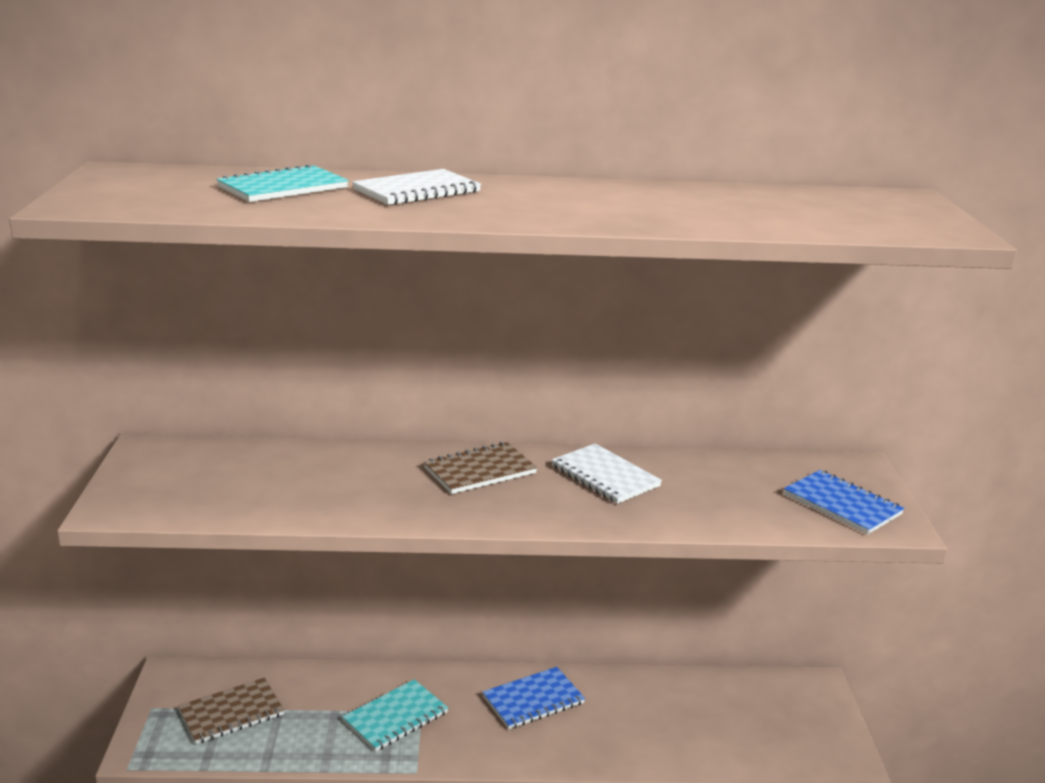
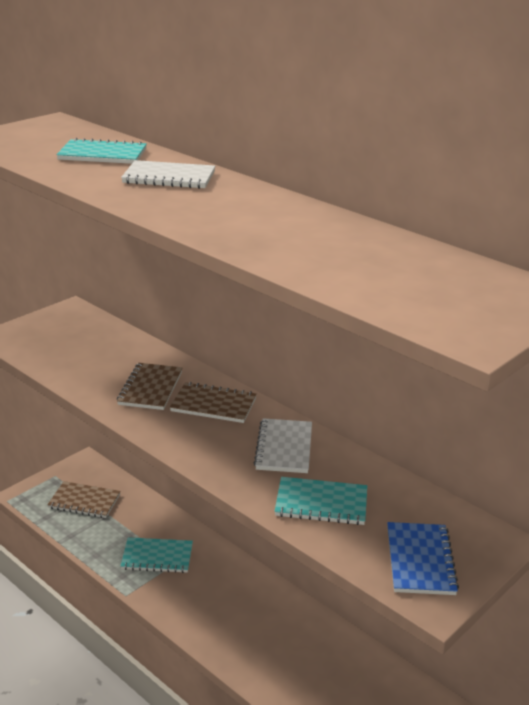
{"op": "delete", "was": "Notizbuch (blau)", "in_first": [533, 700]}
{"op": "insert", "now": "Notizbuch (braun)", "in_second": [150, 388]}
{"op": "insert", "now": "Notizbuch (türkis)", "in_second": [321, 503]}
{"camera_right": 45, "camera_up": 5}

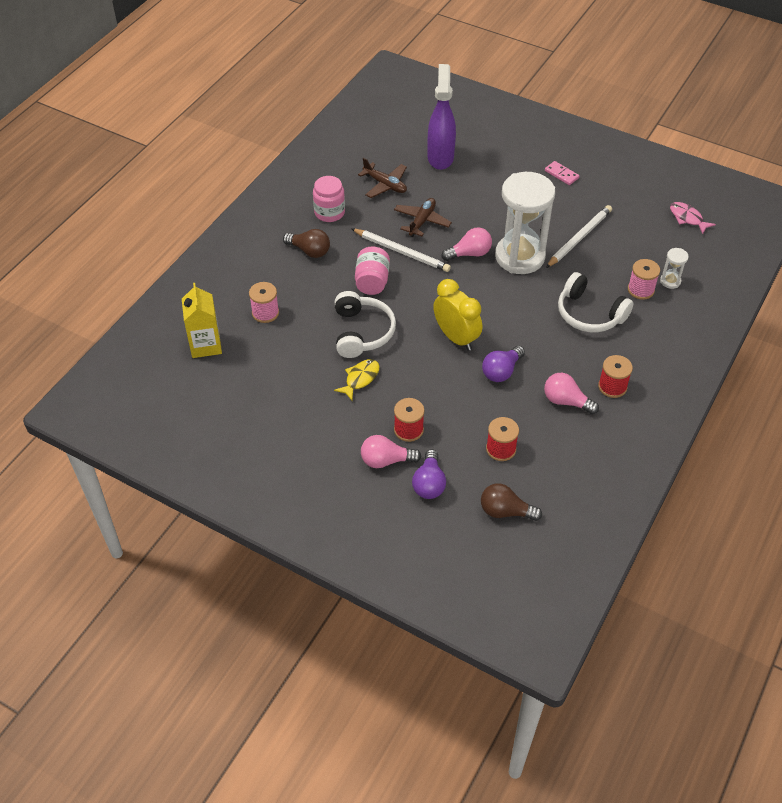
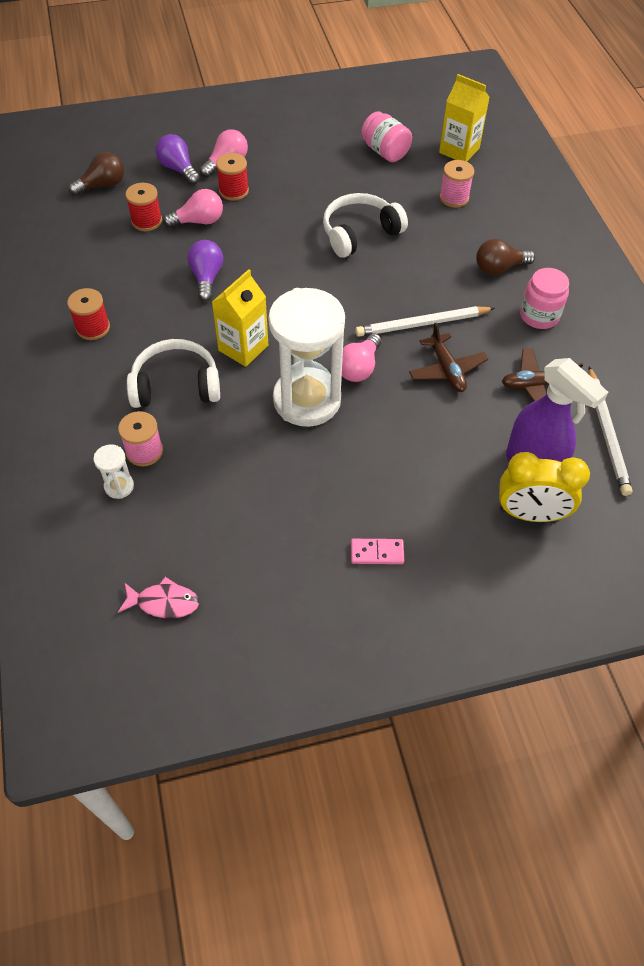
{"op": "move", "was": "Bleistift (weiß)", "in_first": [579, 238], "in_second": [607, 433]}
{"op": "move", "was": "Einmachglas (rosa)", "in_first": [372, 282], "in_second": [385, 151]}
{"op": "move", "was": "Wecker (gelb)", "in_first": [456, 337], "in_second": [530, 514]}
{"op": "rotate", "was": "Kopfhörer (weiß)", "in_first": [362, 332], "in_second": [359, 233], "clockwise": 105}
{"op": "delete", "was": "Fisch (gelb)", "in_first": [360, 379]}
{"op": "move", "was": "Glühbirne (rosa)", "in_first": [566, 401], "in_second": [198, 221]}
{"op": "insert", "now": "Getränkekarton (gelb)", "in_second": [243, 348]}
{"camera_right": 135, "camera_up": 5}

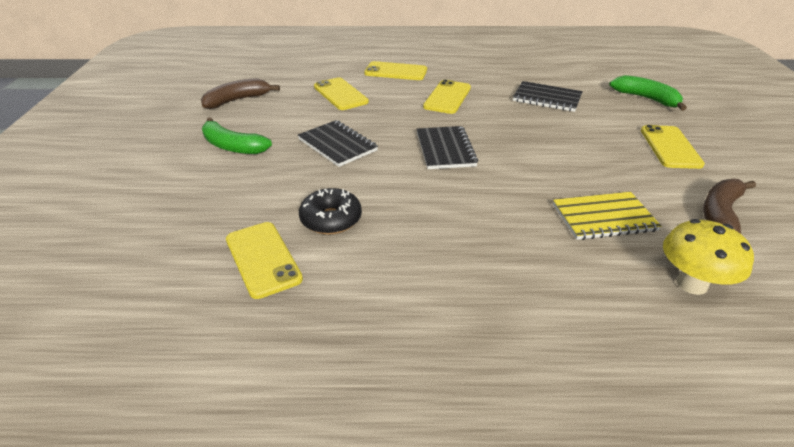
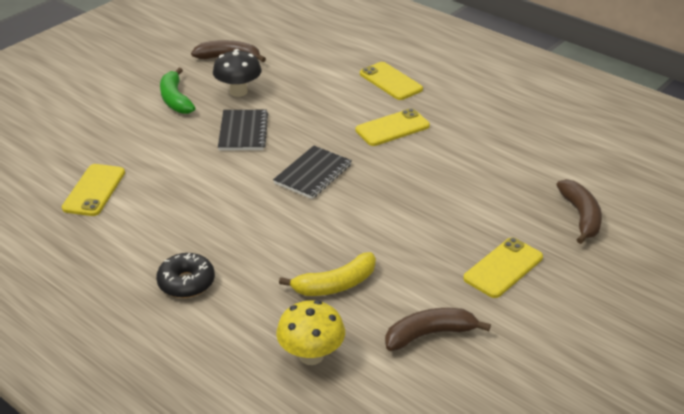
{"op": "recolor", "was": "Banane (grün)", "now": "Banane (braun)", "in_first": [646, 99], "in_second": [581, 216]}
{"op": "delete", "was": "Handy (gelb)", "in_first": [340, 94]}
{"op": "delete", "was": "Notizbuch (schwarz)", "in_first": [547, 98]}
{"op": "move", "was": "Donut (schwarz)", "in_first": [331, 219], "in_second": [186, 282]}
{"op": "replace", "was": "Notizbuch (gelb)", "now": "Banane (gelb)", "in_first": [603, 218], "in_second": [335, 285]}
{"op": "insert", "now": "Pilz (schwarz)", "in_second": [238, 92]}
{"camera_right": 40, "camera_up": 0}

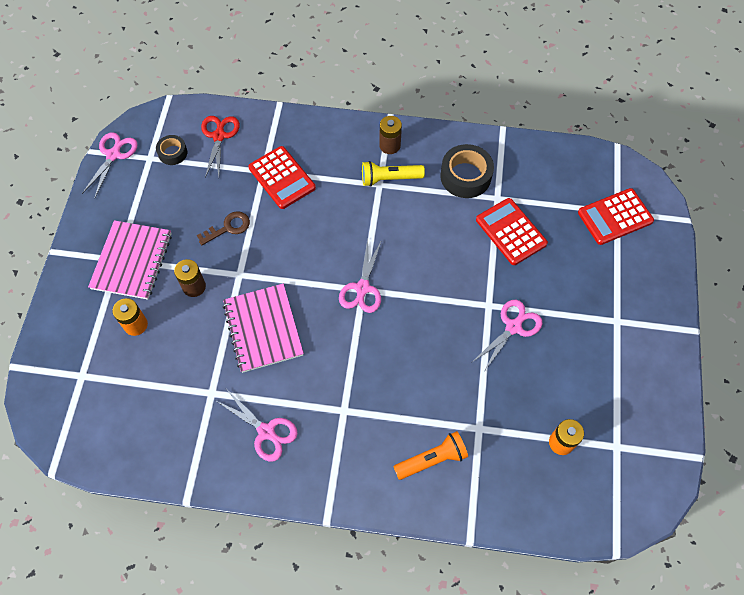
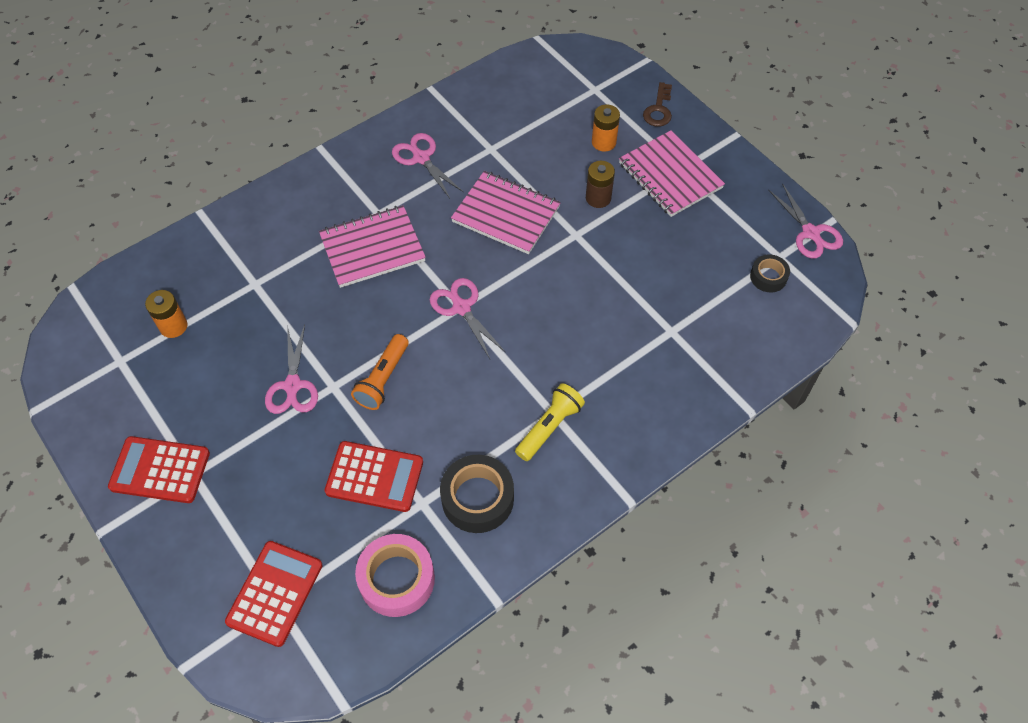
{"op": "delete", "was": "Schere (rot)", "in_first": [219, 136]}
{"op": "delete", "was": "Batterie (braun)", "in_first": [390, 145]}
{"op": "move", "was": "Taschenrechner (rot)", "in_first": [282, 178], "in_second": [160, 470]}
{"op": "move", "was": "Schlüssel (braun)", "in_first": [228, 227], "in_second": [658, 110]}
{"op": "rotate", "was": "Schere (rosa)", "in_first": [266, 431], "in_second": [421, 158], "clockwise": 60}
{"op": "move", "was": "Taschenlampe (orange)", "in_first": [432, 459], "in_second": [383, 379]}
{"op": "insert", "now": "Notizbuch (rosa)", "in_second": [372, 248]}
{"op": "insert", "now": "Klebeband (rosa)", "in_second": [397, 579]}
{"camera_right": 135, "camera_up": -5}

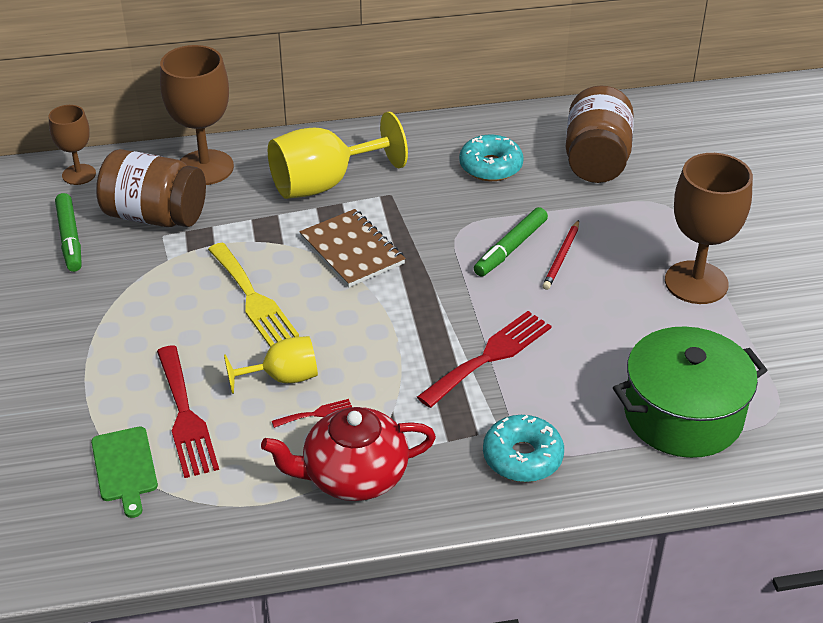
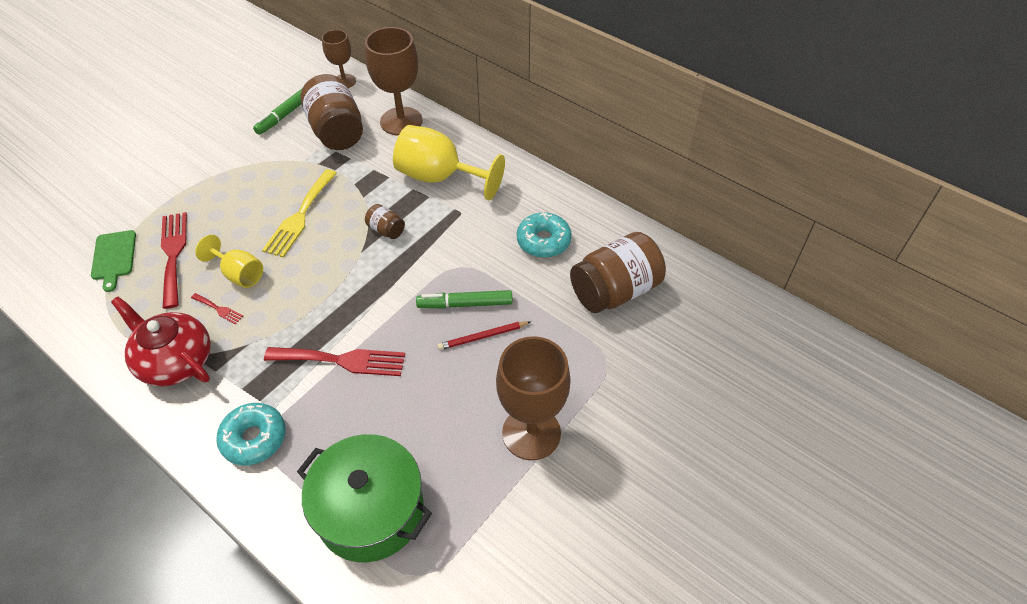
{"op": "replace", "was": "Notizbuch (braun)", "now": "Einmachglas (braun)", "in_first": [352, 250], "in_second": [386, 230]}
{"op": "rotate", "was": "Gabel (rot)", "in_first": [185, 416], "in_second": [173, 254], "clockwise": 135}
{"op": "rotate", "was": "Schneidebrett (grün)", "in_first": [125, 467], "in_second": [114, 257], "clockwise": -45}
{"camera_right": 50, "camera_up": 10}

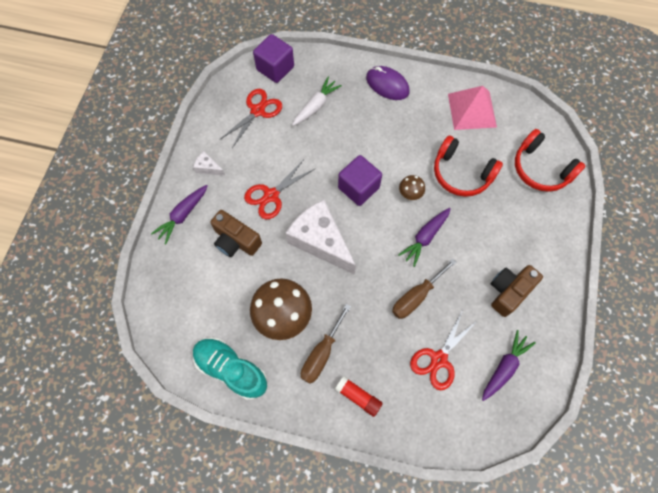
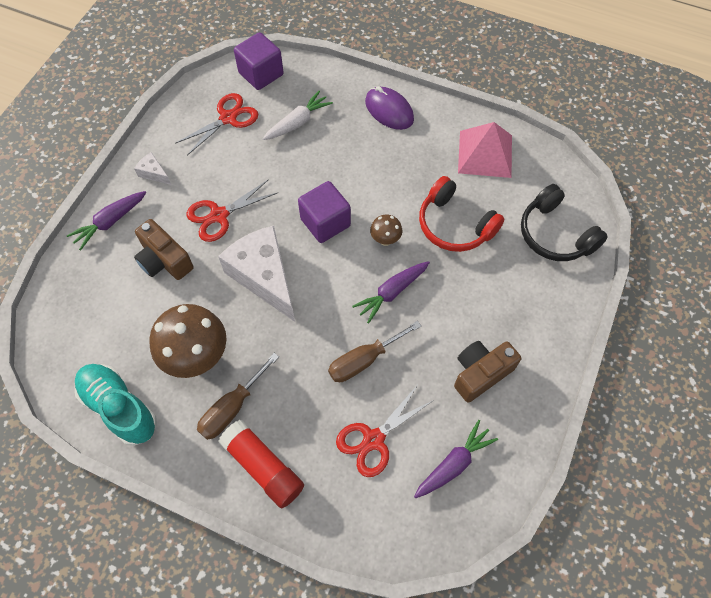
{"op": "recolor", "was": "Kopfhörer (rot)", "now": "Kopfhörer (schwarz)", "in_first": [541, 169], "in_second": [555, 234]}
{"op": "resize", "was": "Klebestift (rot)", "in_first": [358, 397], "in_second": [263, 467], "ratio": 1.57}
{"camera_right": 10, "camera_up": -5}

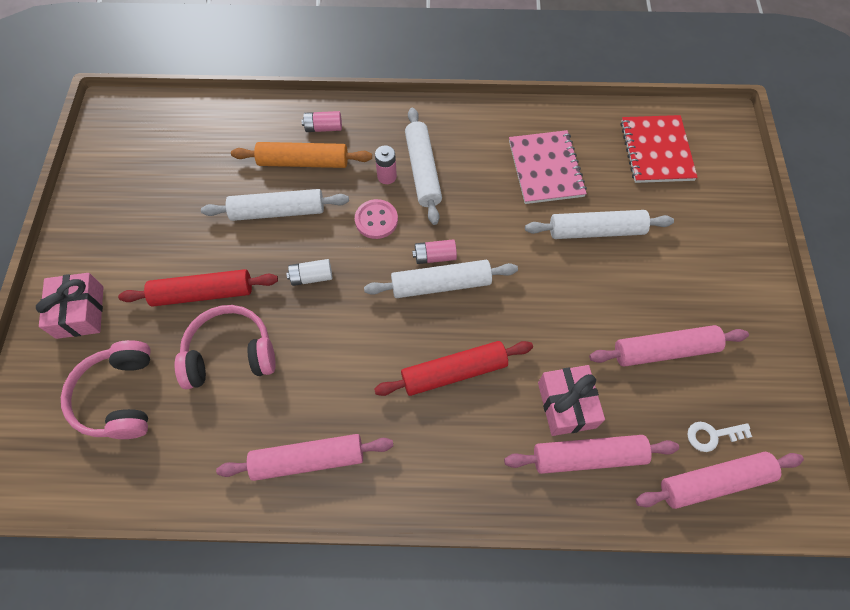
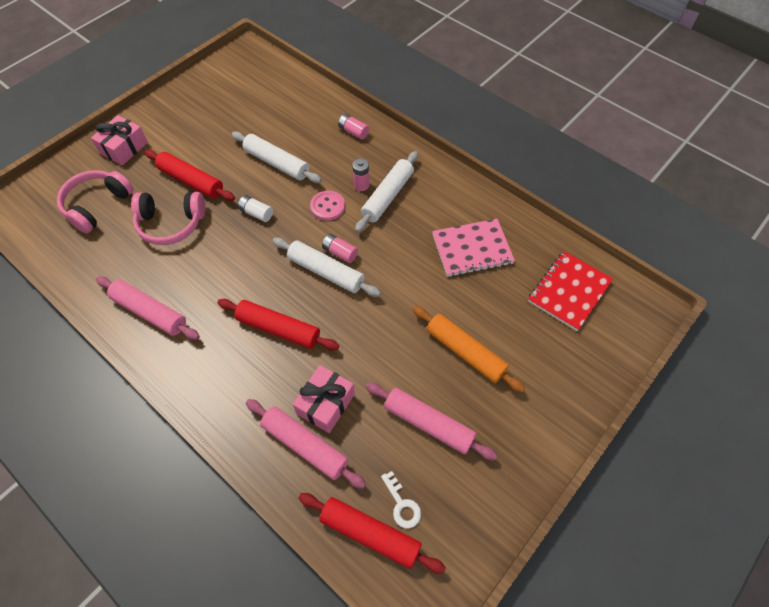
{"op": "rotate", "was": "Notizbuch (rosa)", "in_first": [546, 168], "in_second": [472, 249], "clockwise": 45}
{"op": "move", "was": "Nudelholz (orange)", "in_first": [303, 162], "in_second": [465, 352]}
{"op": "delete", "was": "Nudelholz (weiß)", "in_first": [596, 230]}
{"op": "rotate", "was": "Kopfhörer (rosa)", "in_first": [230, 354], "in_second": [171, 224], "clockwise": 150}
{"op": "rotate", "was": "Schlüssel (weiß)", "in_first": [712, 435], "in_second": [402, 504], "clockwise": -150}
{"op": "recolor", "was": "Nudelholz (rosa)", "now": "Nudelholz (rot)", "in_first": [714, 482], "in_second": [370, 533]}
{"camera_right": 40, "camera_up": -5}

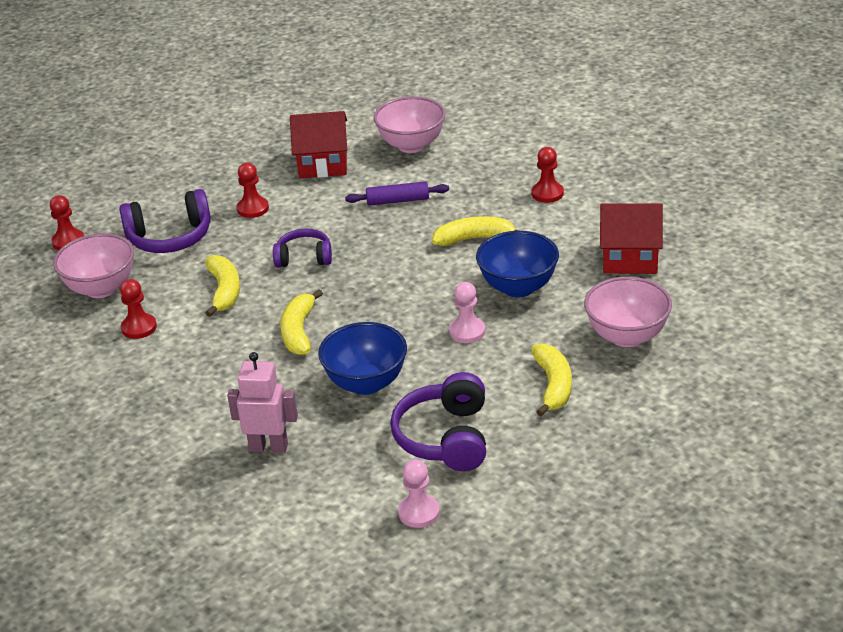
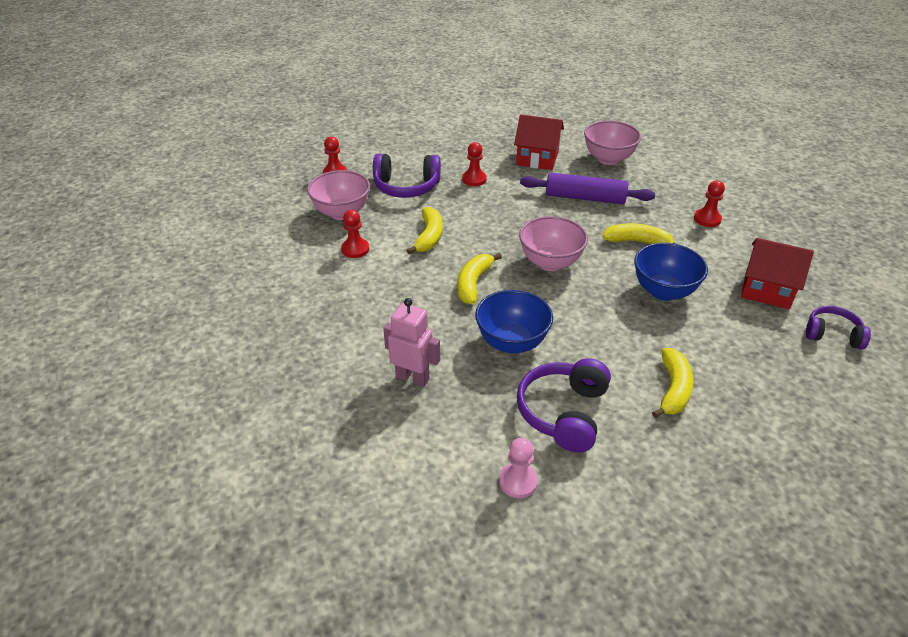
{"op": "resize", "was": "Nudelholz (lila)", "in_first": [397, 201], "in_second": [585, 198], "ratio": 1.6}
{"op": "move", "was": "Kopfhörer (lila)", "in_first": [304, 258], "in_second": [832, 335]}
{"op": "move", "was": "Schüssel (rosa)", "in_first": [627, 336], "in_second": [550, 262]}
{"op": "delete", "was": "Bauer (rosa)", "in_first": [467, 331]}
{"camera_right": 15, "camera_up": 5}

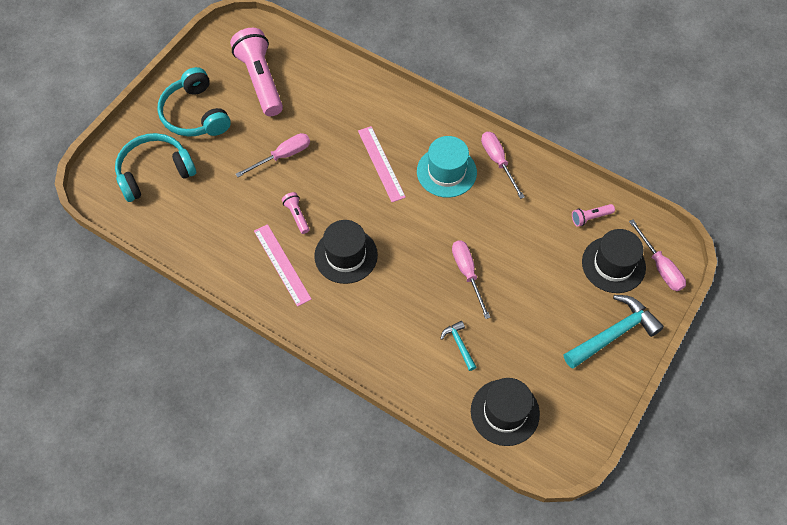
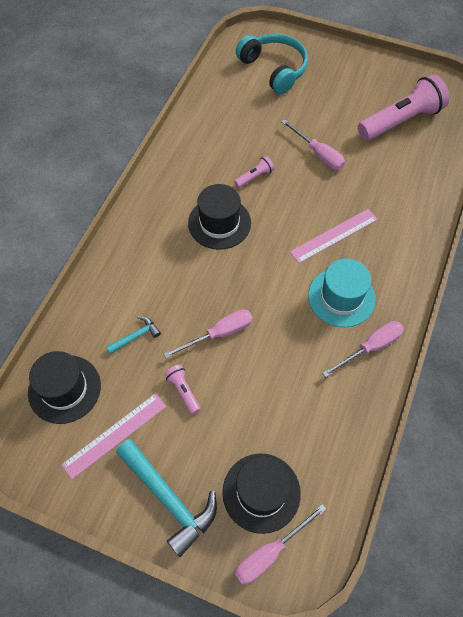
{"op": "delete", "was": "Kopfhörer (türkis)", "in_first": [195, 114]}
{"op": "move", "was": "Taschenlampe (rosa)", "in_first": [590, 218], "in_second": [183, 390]}
{"op": "move", "was": "Lineal (rosa)", "in_first": [282, 264], "in_second": [115, 435]}
{"camera_right": 80, "camera_up": 0}

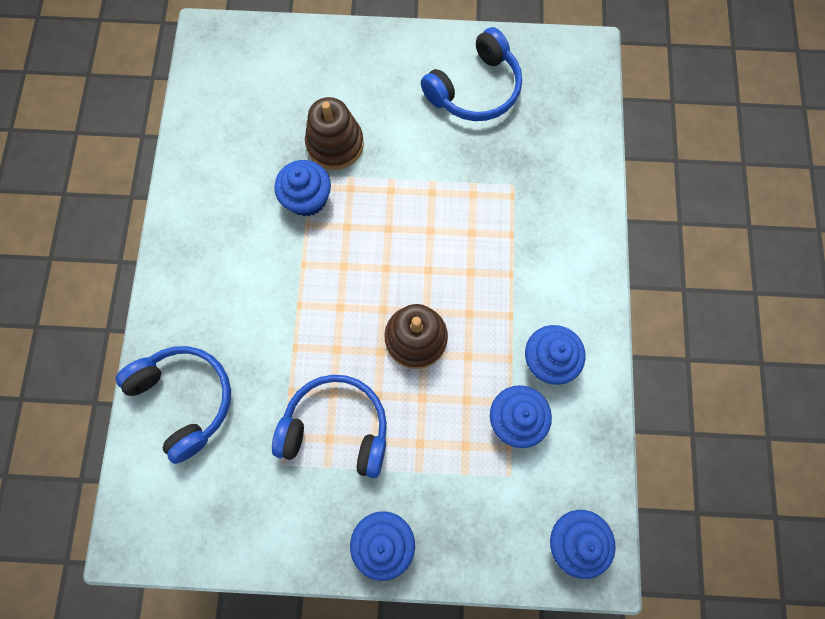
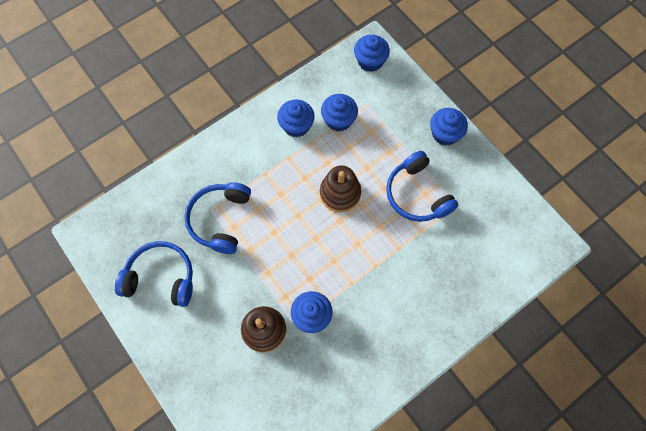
{"op": "move", "was": "Kopfhörer (blau)", "in_first": [186, 399], "in_second": [220, 219]}
{"camera_right": -130, "camera_up": -5}

